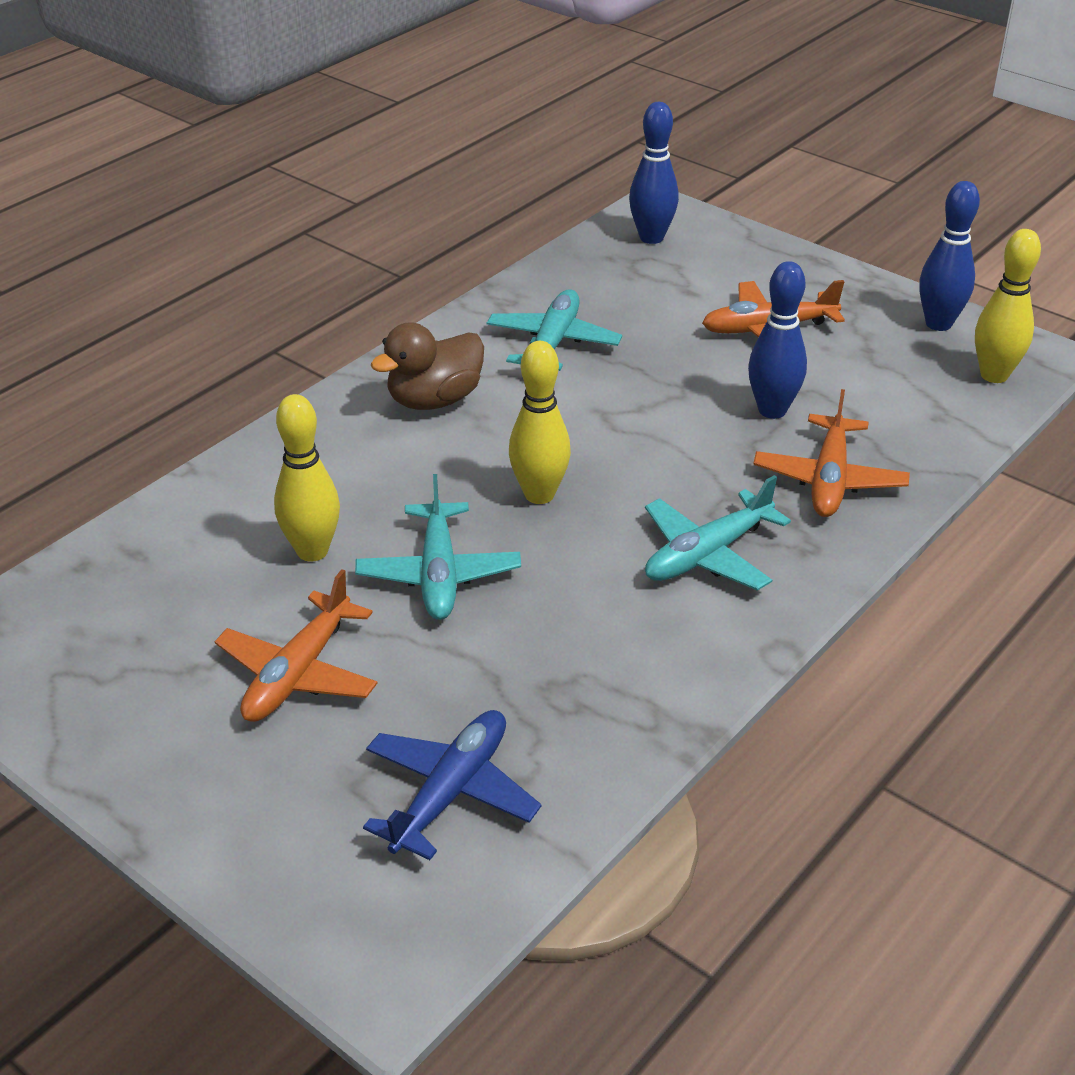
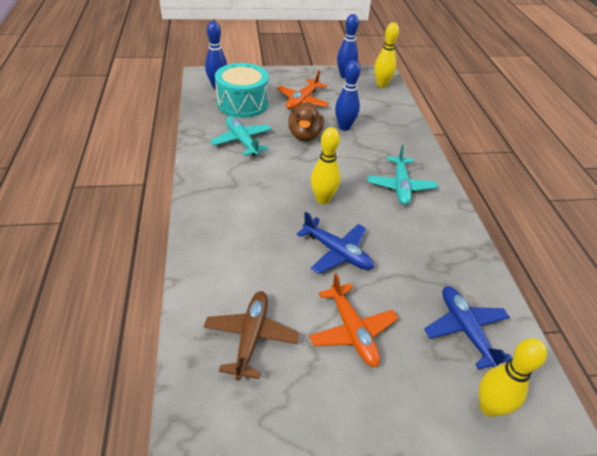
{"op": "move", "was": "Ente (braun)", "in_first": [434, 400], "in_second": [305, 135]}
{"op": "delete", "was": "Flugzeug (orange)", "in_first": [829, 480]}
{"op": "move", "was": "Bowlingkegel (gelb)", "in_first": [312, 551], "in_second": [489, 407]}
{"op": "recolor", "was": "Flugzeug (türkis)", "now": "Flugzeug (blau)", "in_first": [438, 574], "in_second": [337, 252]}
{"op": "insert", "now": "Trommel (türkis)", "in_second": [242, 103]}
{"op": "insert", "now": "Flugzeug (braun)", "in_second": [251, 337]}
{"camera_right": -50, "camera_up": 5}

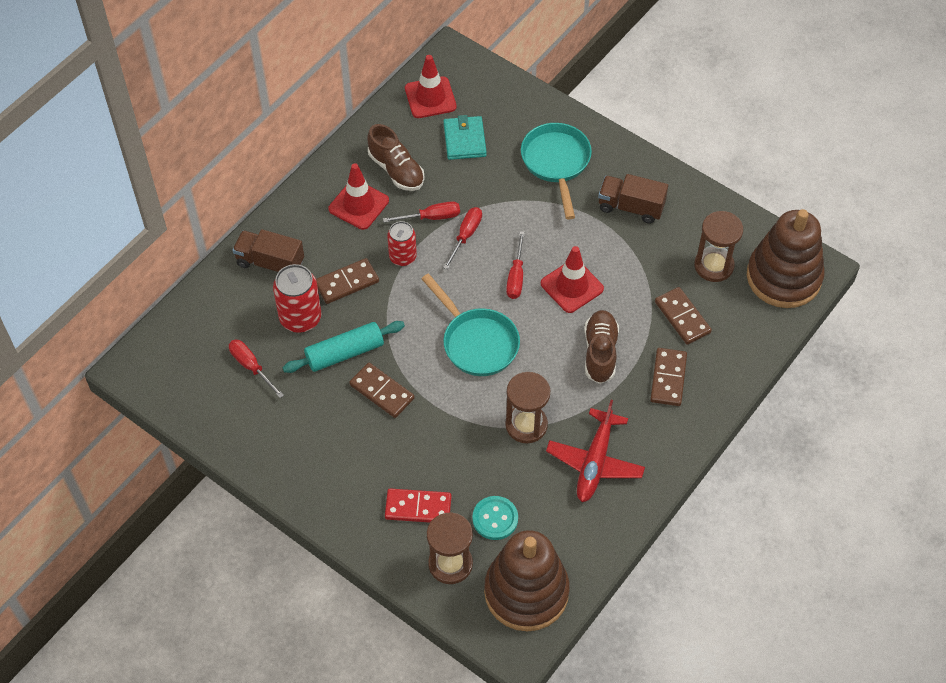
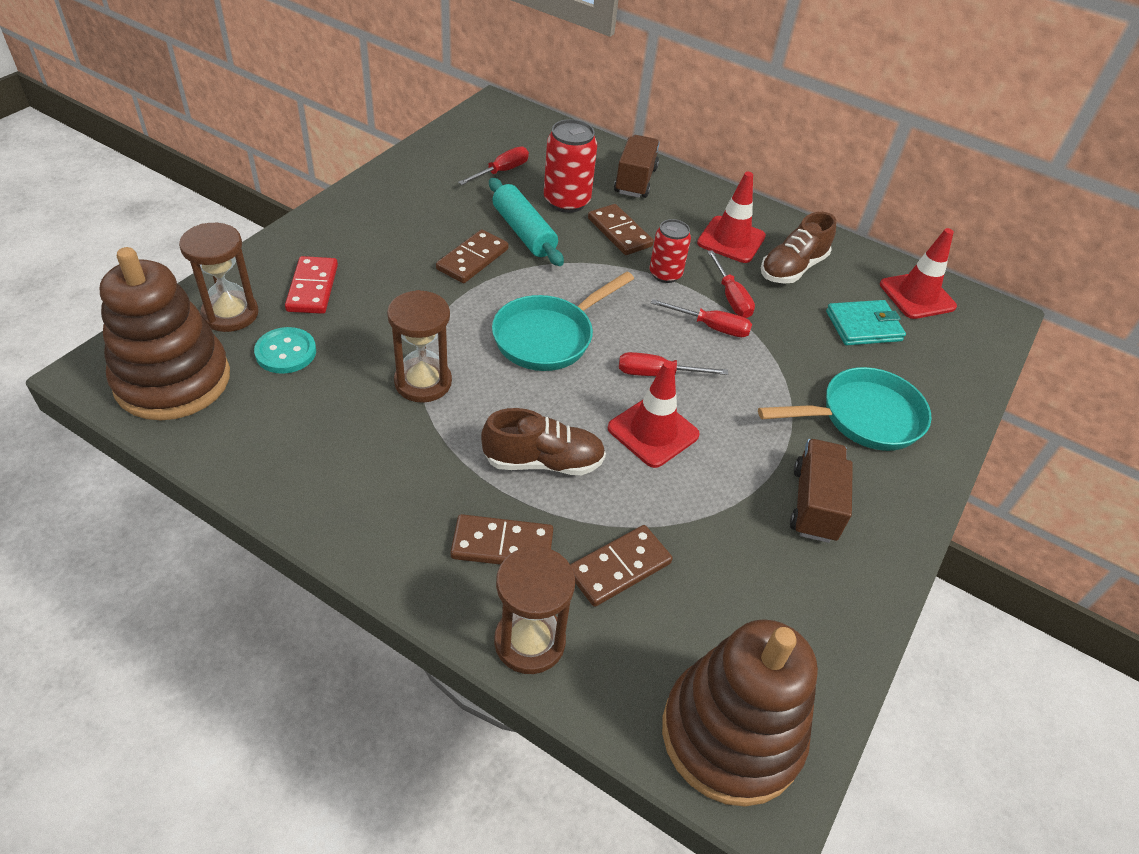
{"op": "move", "was": "Sanduhr (braun)", "in_first": [713, 266], "in_second": [529, 641]}
{"op": "delete", "was": "Flugzeug (rot)", "in_first": [595, 462]}
{"camera_right": 80, "camera_up": -10}

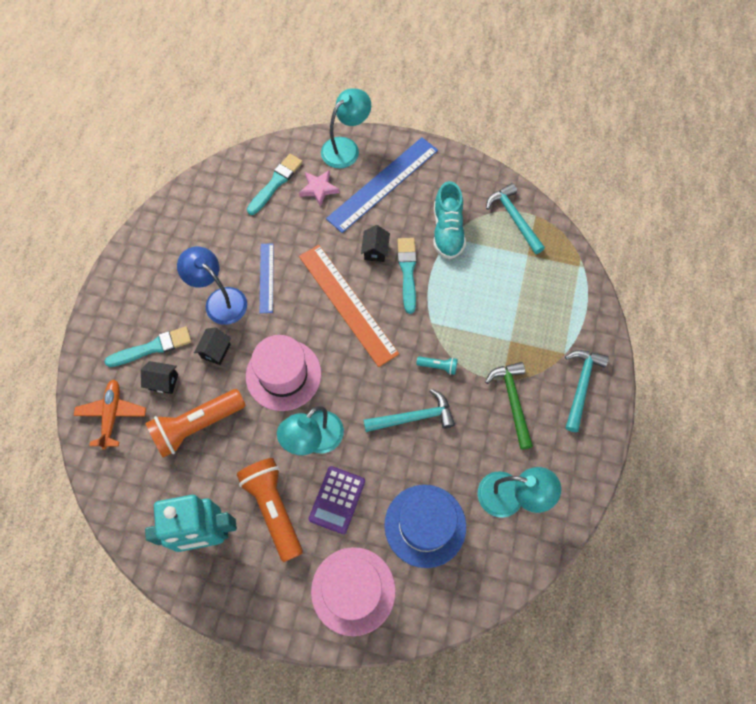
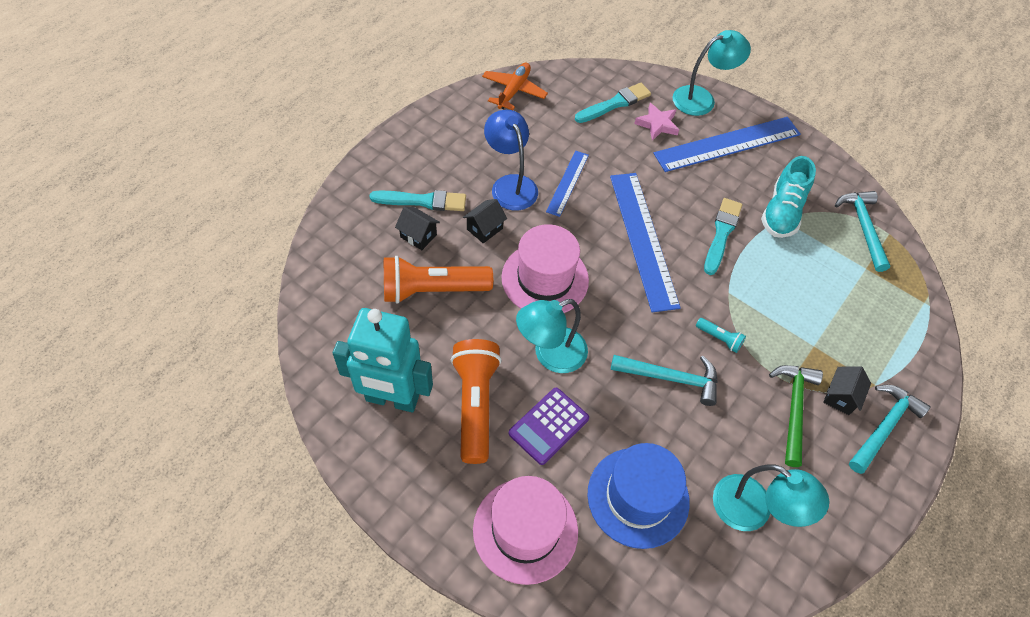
{"op": "move", "was": "Haus (schwarz)", "in_first": [375, 251], "in_second": [840, 397]}
{"op": "recolor", "was": "Lineal (orange)", "now": "Lineal (blau)", "in_first": [347, 304], "in_second": [643, 239]}
{"op": "move", "was": "Flugzeug (orange)", "in_first": [112, 415], "in_second": [513, 91]}
{"camera_right": 20, "camera_up": -10}

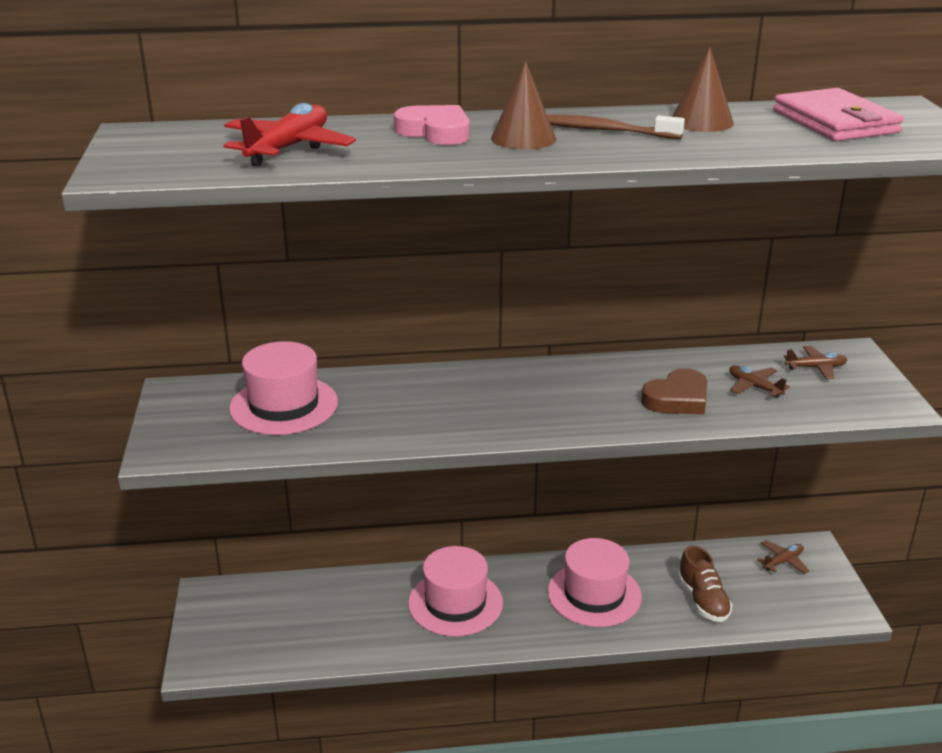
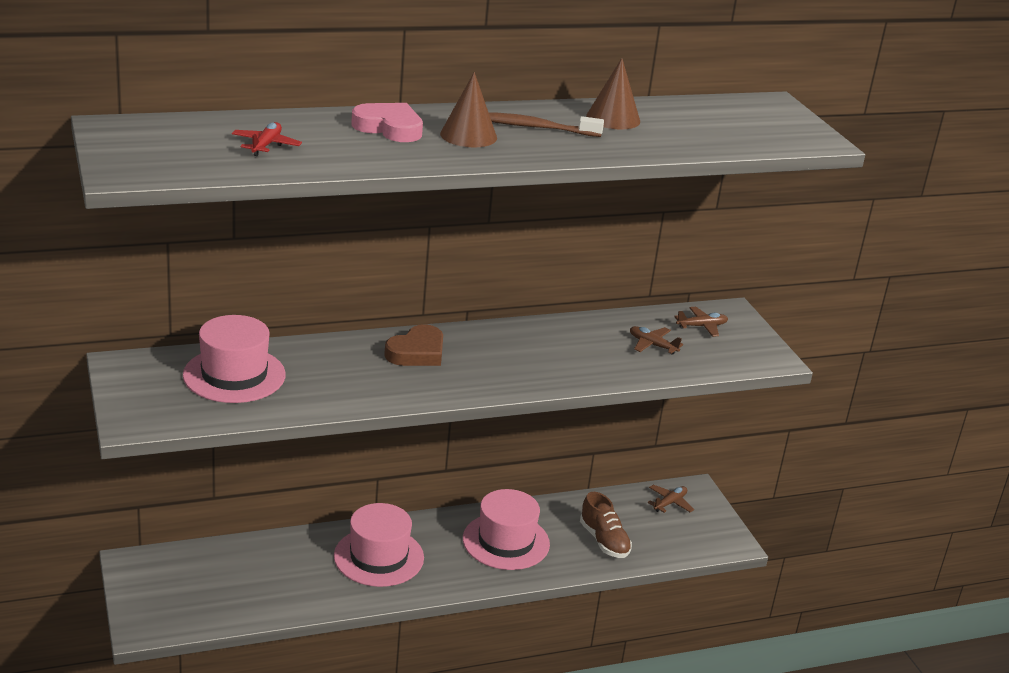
{"op": "delete", "was": "Geldbörse (rosa)", "in_first": [835, 122]}
{"op": "resize", "was": "Flugzeug (rot)", "in_first": [288, 148], "in_second": [266, 145], "ratio": 0.55}
{"op": "move", "was": "Herz (braun)", "in_first": [677, 399], "in_second": [417, 352]}
{"camera_right": -15, "camera_up": 0}

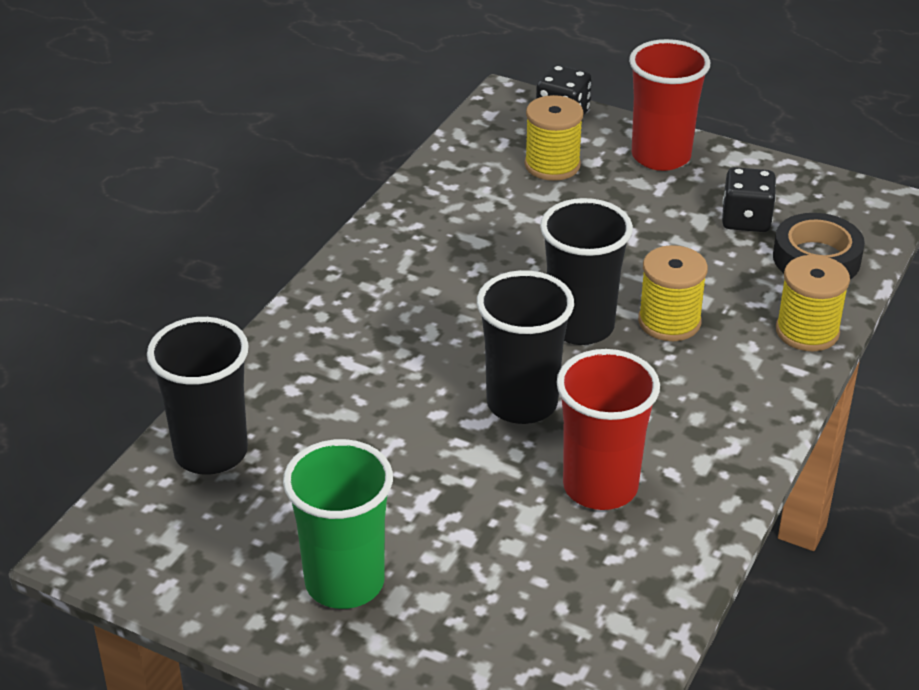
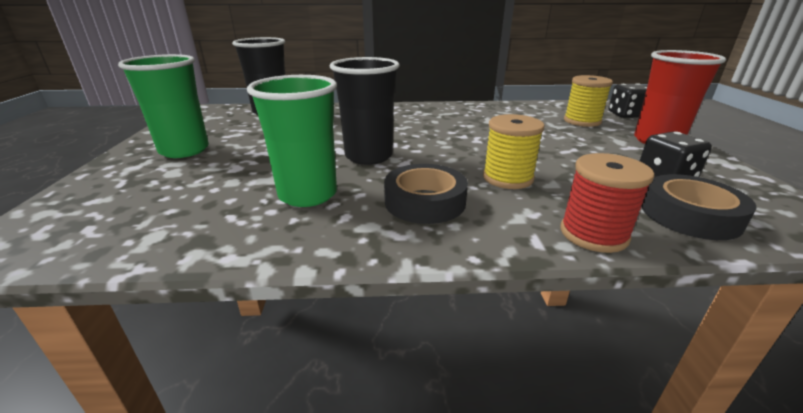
{"op": "delete", "was": "Becher (schwarz)", "in_first": [580, 326]}
{"op": "recolor", "was": "Garnrolle (gelb)", "now": "Garnrolle (rot)", "in_first": [807, 331], "in_second": [593, 234]}
{"op": "recolor", "was": "Becher (rot)", "now": "Becher (grün)", "in_first": [600, 487], "in_second": [308, 194]}
{"op": "insert", "now": "Klebeband (schwarz)", "in_second": [425, 202]}
{"camera_right": 60, "camera_up": -10}

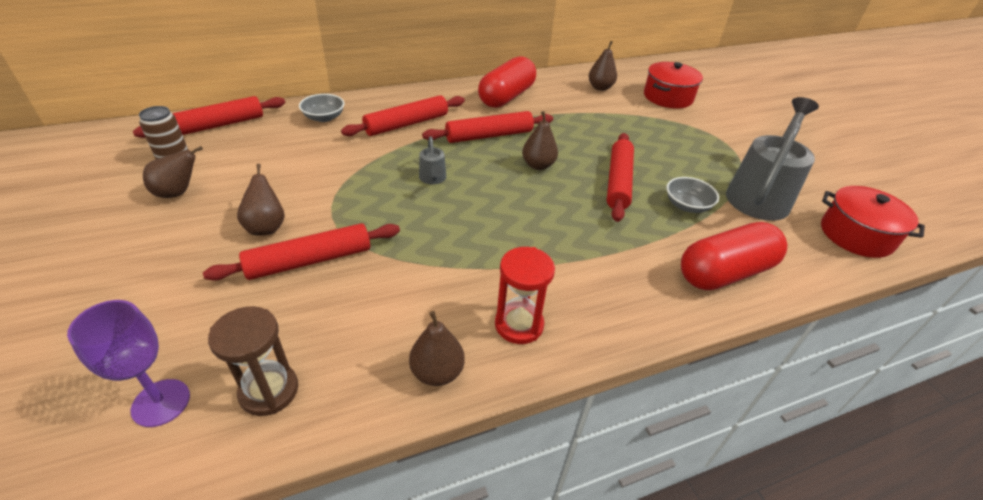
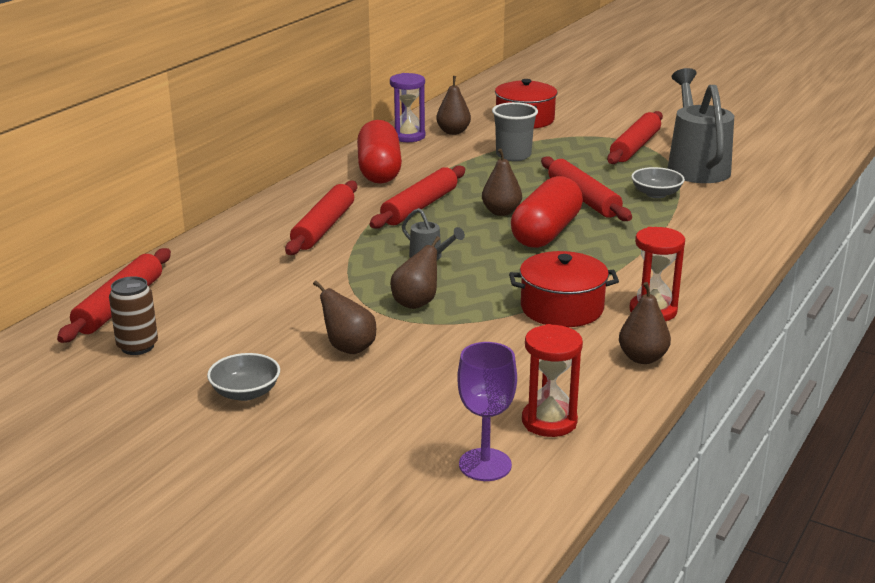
{"op": "move", "was": "Schüssel (grau)", "in_first": [324, 117], "in_second": [245, 392]}
{"op": "move", "was": "Birne (braun)", "in_first": [178, 193], "in_second": [416, 303]}
{"op": "move", "was": "Kochtopf (rot)", "in_first": [856, 235], "in_second": [562, 308]}
{"op": "move", "was": "Kapsel (rot)", "in_first": [725, 272], "in_second": [546, 232]}
{"op": "move", "was": "Nudelholz (rot)", "in_first": [309, 260], "in_second": [635, 147]}
{"op": "recolor", "was": "Sanduhr (braun)", "now": "Sanduhr (rot)", "in_first": [269, 391], "in_second": [549, 421]}
{"op": "insert", "now": "Sanduhr (lila)", "in_second": [408, 136]}
{"op": "insert", "now": "Becher (grau)", "in_second": [513, 155]}
{"camera_right": -35, "camera_up": -15}

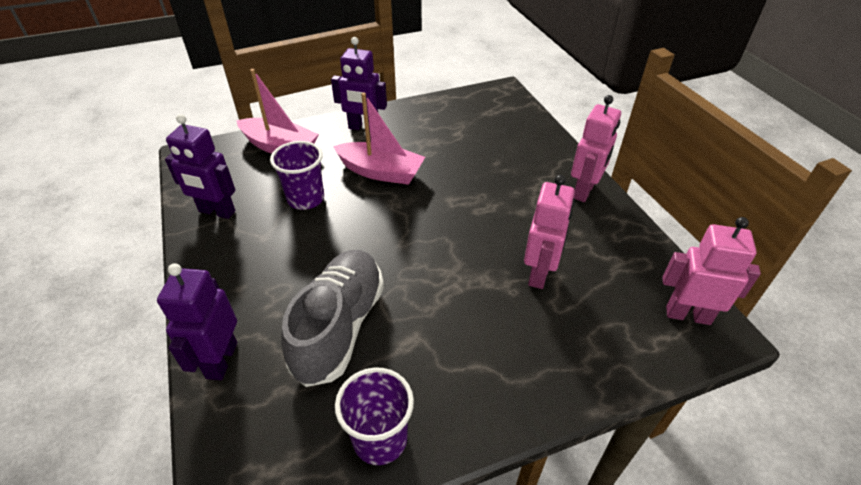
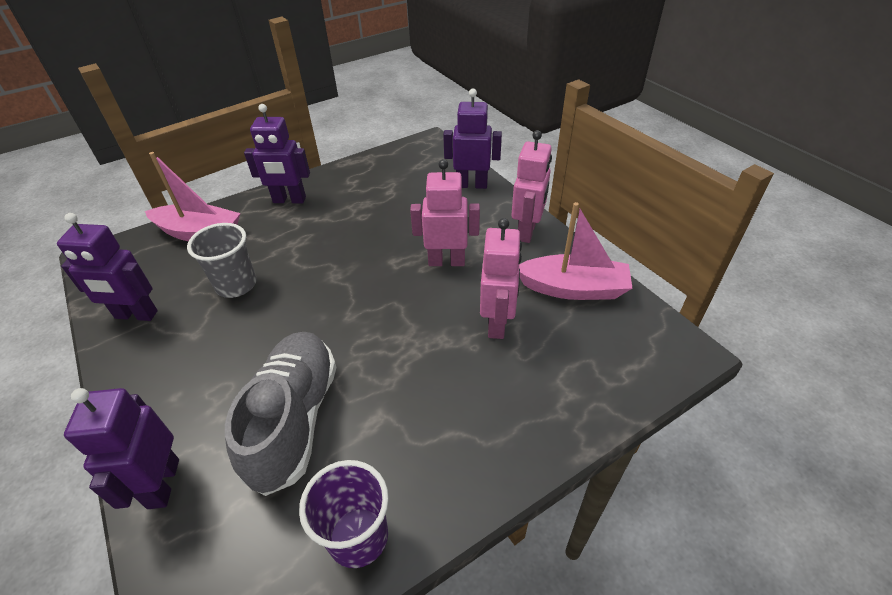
{"op": "move", "was": "Boot (rosa)", "in_first": [381, 172], "in_second": [573, 288]}
{"op": "recolor", "was": "Becher (lila)", "now": "Becher (grau)", "in_first": [305, 199], "in_second": [236, 285]}
{"op": "move", "was": "Roboter (rosa)", "in_first": [687, 315], "in_second": [446, 261]}
{"op": "insert", "now": "Roboter (lila)", "in_second": [471, 185]}
{"camera_right": -10, "camera_up": 0}

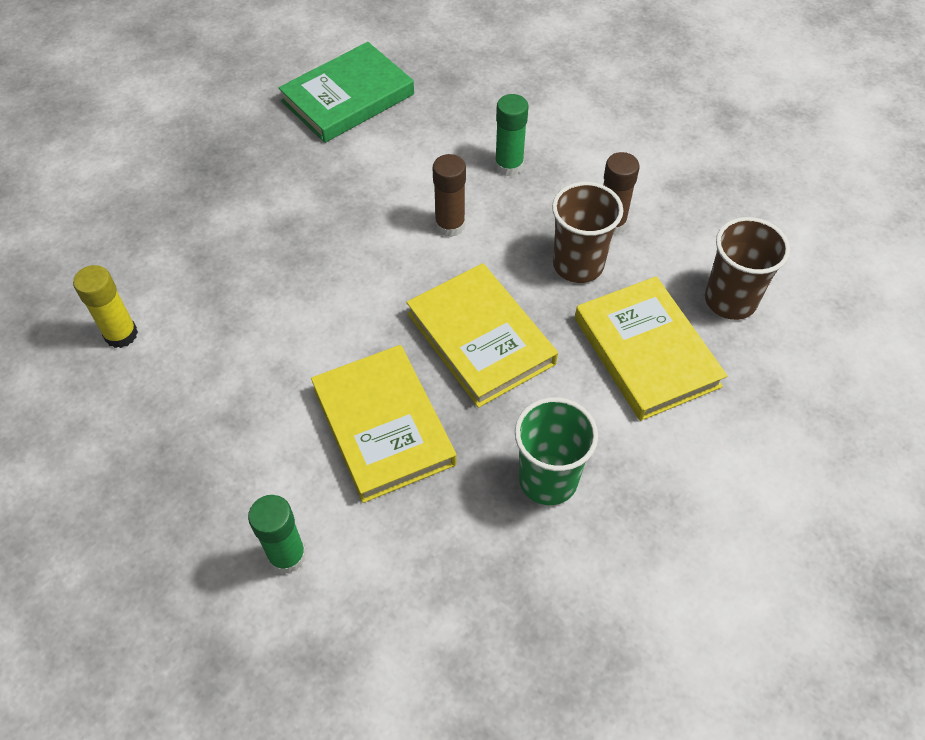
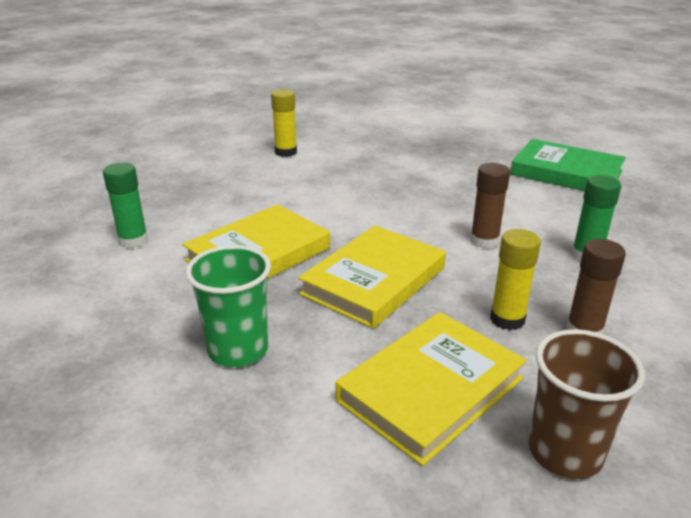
{"op": "replace", "was": "Becher (braun)", "now": "Klebestift (gelb)", "in_first": [578, 265], "in_second": [507, 319]}
{"camera_right": 70, "camera_up": -25}

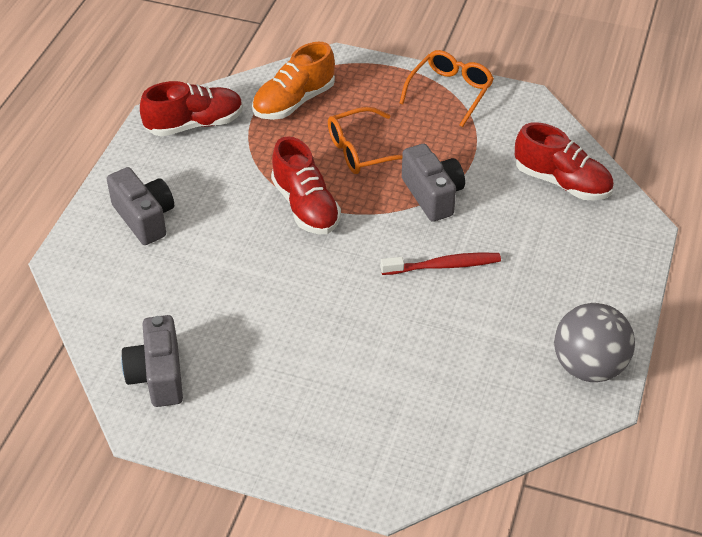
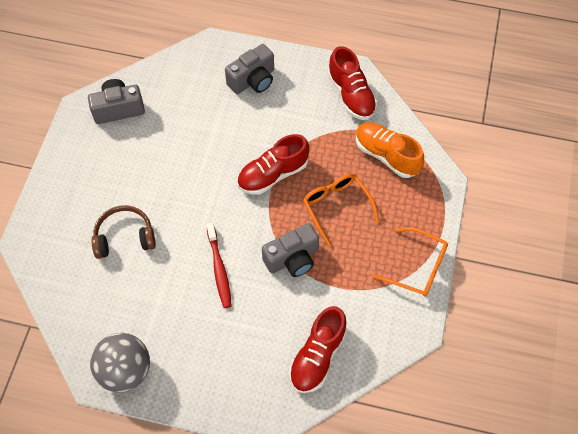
{"op": "insert", "now": "Kopfhörer (braun)", "in_second": [124, 237]}
{"camera_right": 85, "camera_up": 15}

